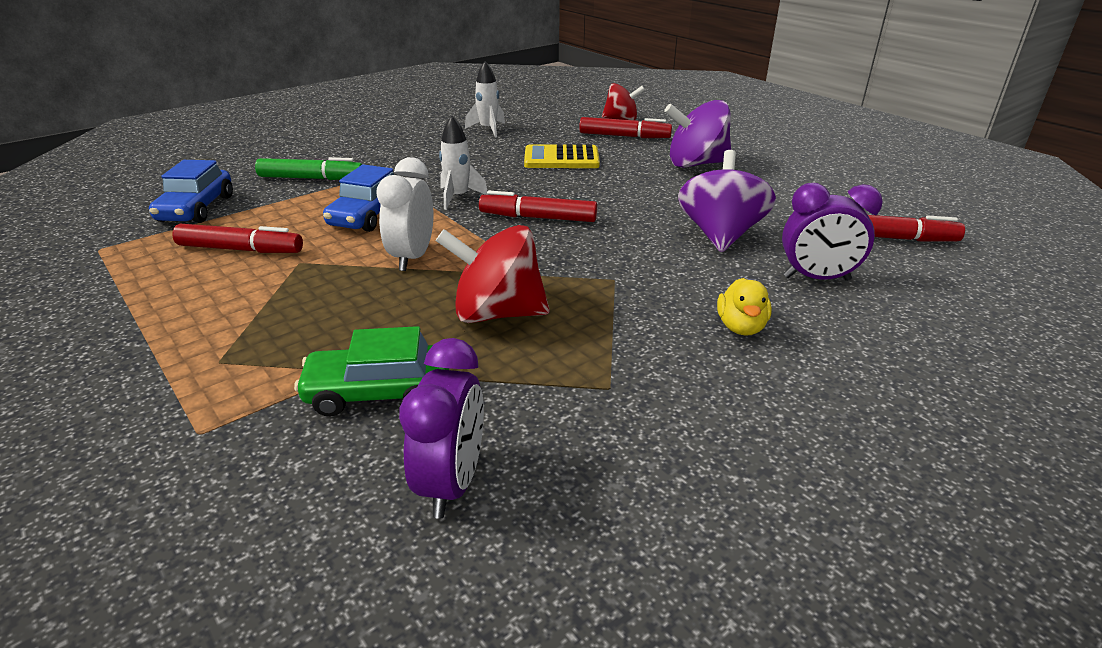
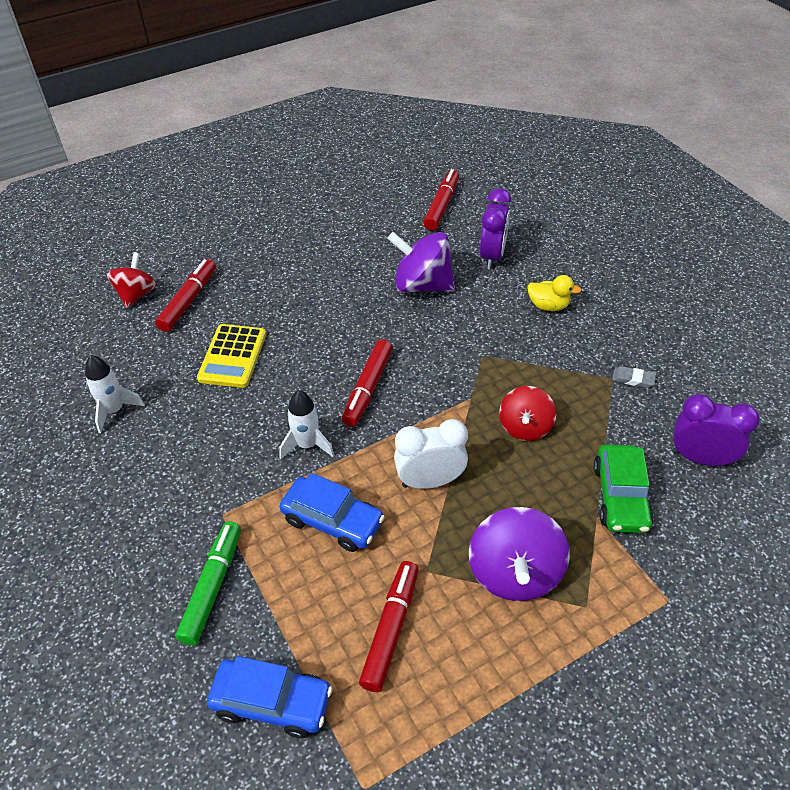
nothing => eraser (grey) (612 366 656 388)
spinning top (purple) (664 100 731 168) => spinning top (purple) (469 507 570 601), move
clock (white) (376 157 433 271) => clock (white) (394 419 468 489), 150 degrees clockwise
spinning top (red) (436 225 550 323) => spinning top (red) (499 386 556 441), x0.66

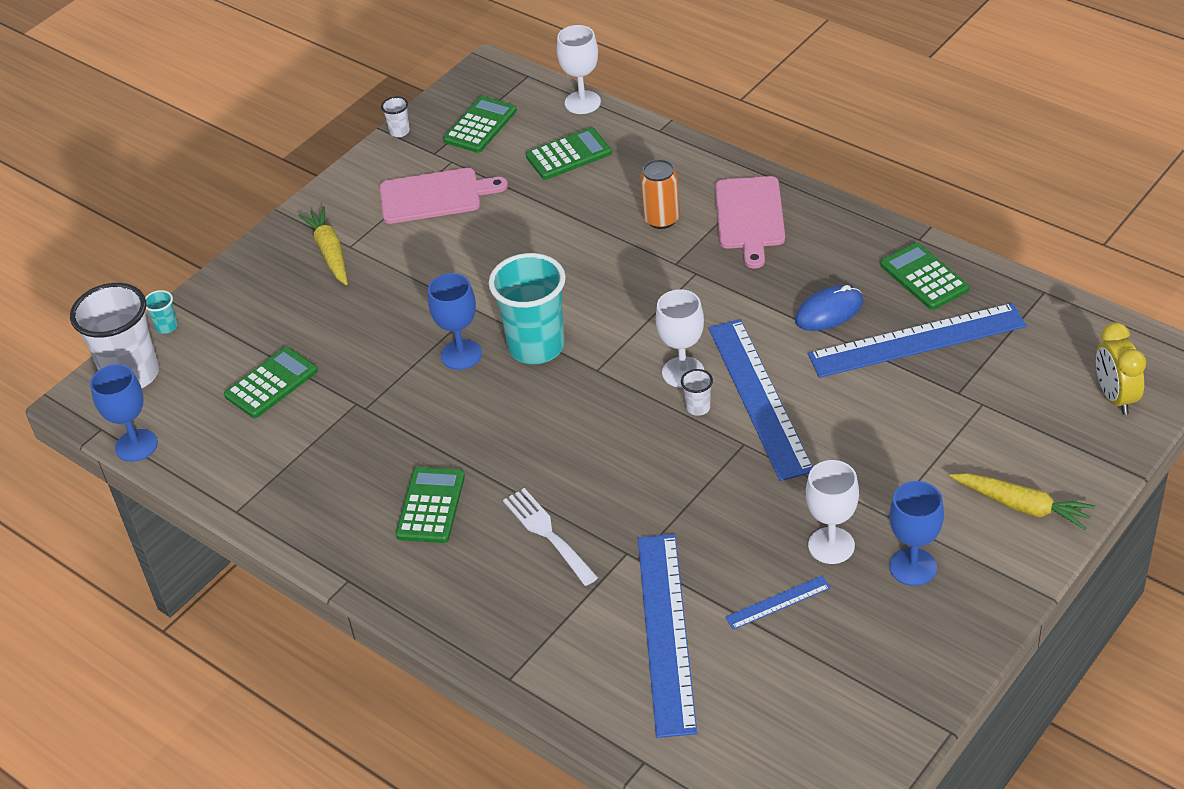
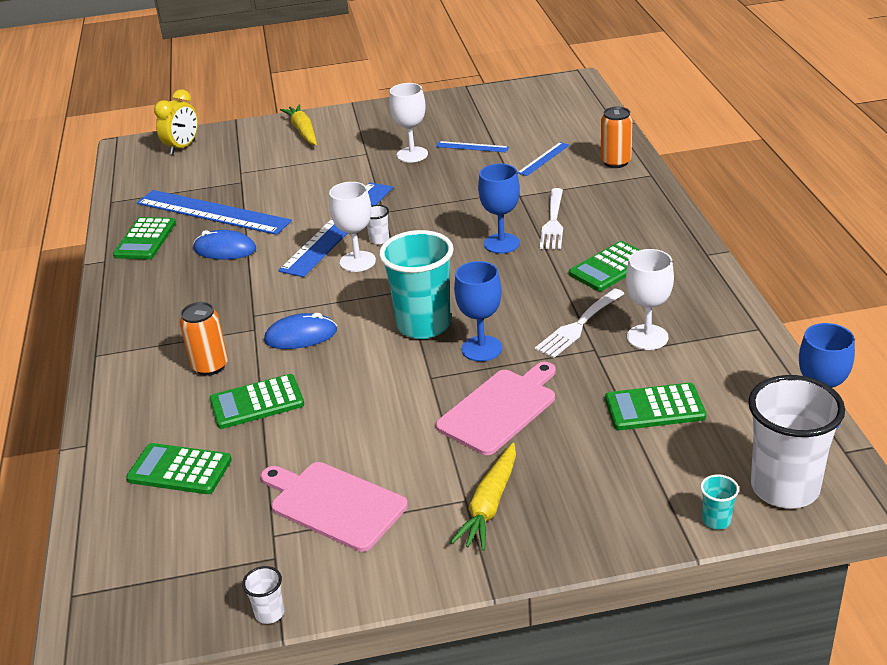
nothing => mouse (blue) (264 313 337 349)
nothing => fork (white) (535 288 625 358)
nothing => can (orange) (601 107 633 168)
calculator (green) (443 96 517 153) => calculator (green) (210 374 304 429), move
goblet (white) (557 25 601 114) => goblet (white) (626 249 674 350), move
cutting board (pink) (715 176 785 269) => cutting board (pink) (436 362 556 455), move
goblet (blue) (889 481 944 586) => goblet (blue) (478 164 520 254), move
ruler (blue) (638 534 697 738) => ruler (blue) (517 142 570 176), x0.45

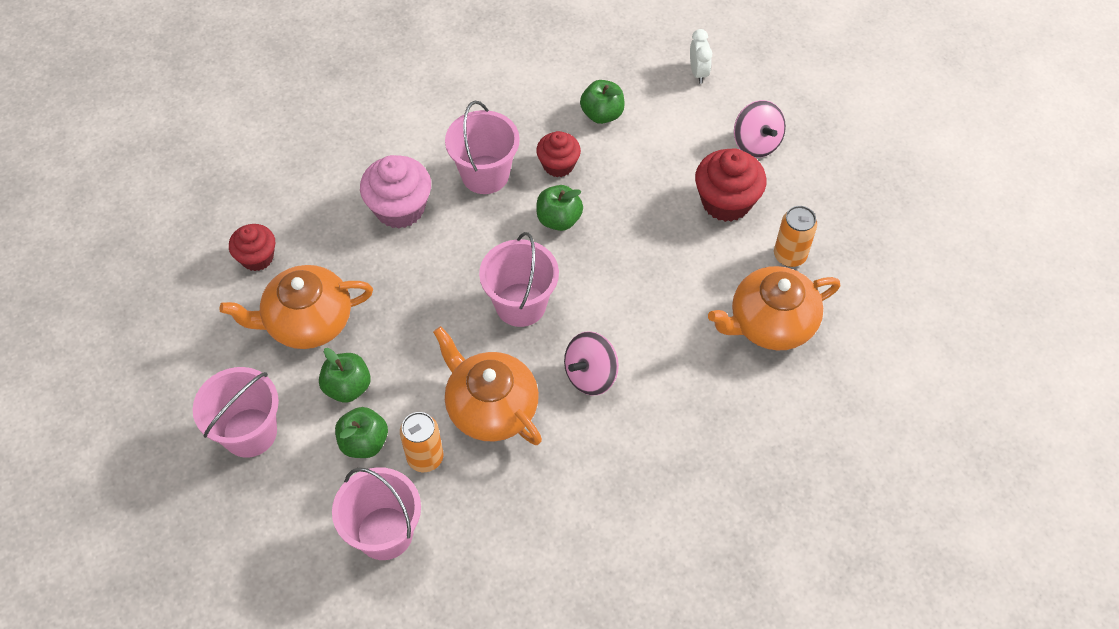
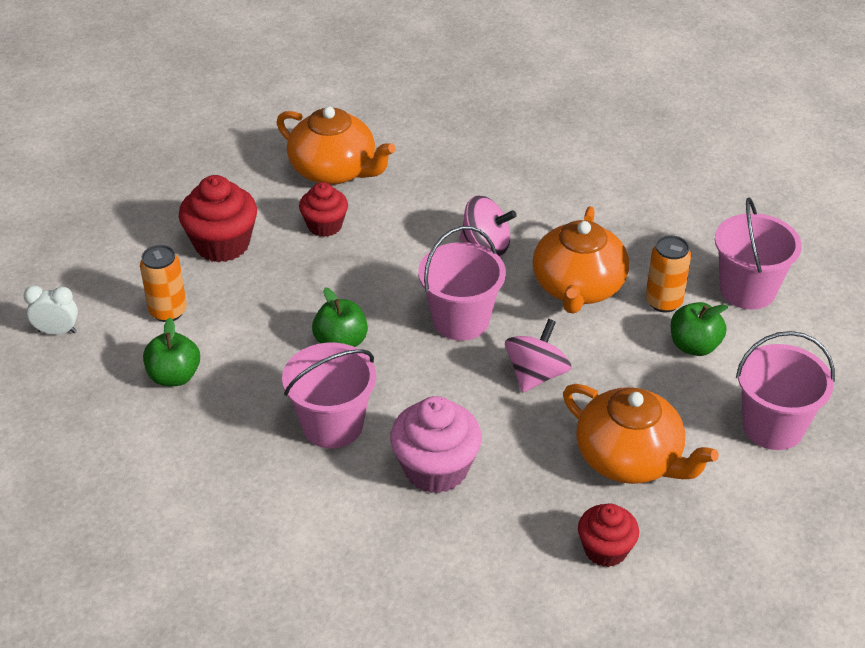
apple (green) (319 348 371 403) => nothing
cupcake (red) (536 131 581 177) => cupcake (red) (299 182 348 237), move
spinning top (pink) (734 100 786 158) => spinning top (pink) (505 319 571 392), move
can (orange) (774 206 817 267) => can (orange) (140 245 187 322), move
clock (white) (690 29 712 83) => clock (white) (24 285 78 335), 45 degrees clockwise

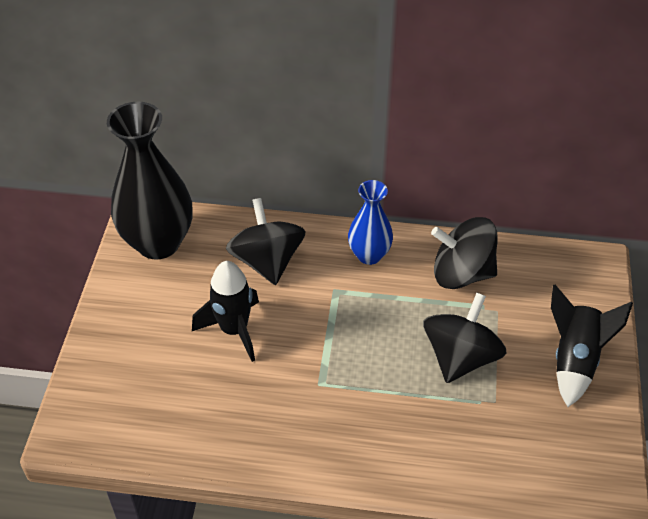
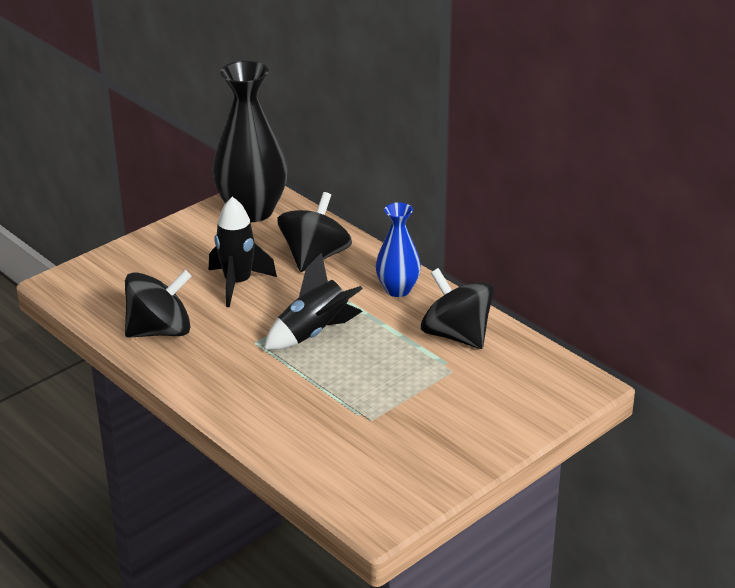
spinning top (black) (423 293 507 383) => spinning top (black) (125 270 192 338), move
rocket (black) (551 285 633 407) => rocket (black) (264 253 363 350), move

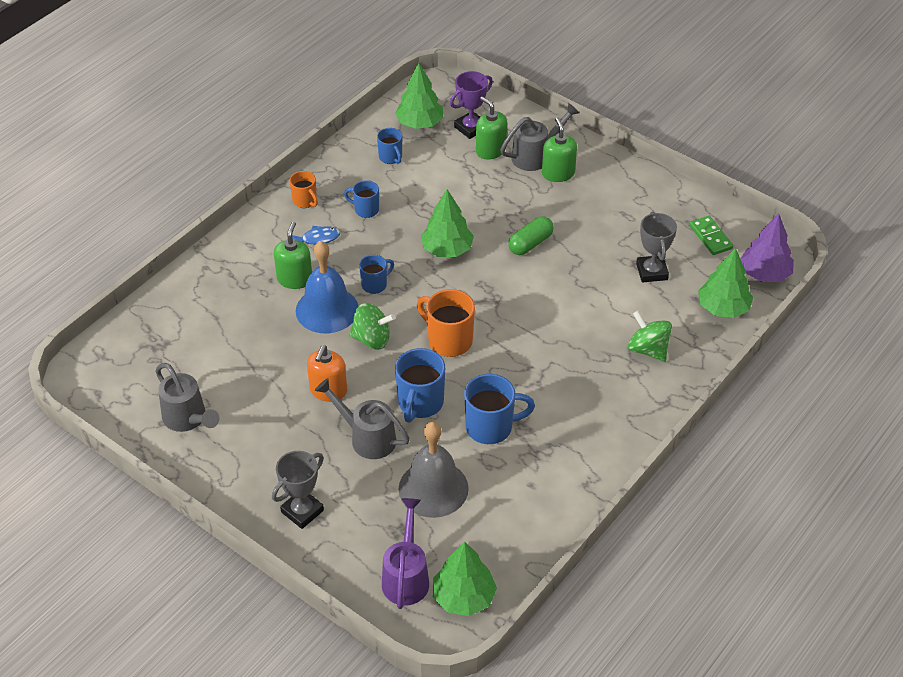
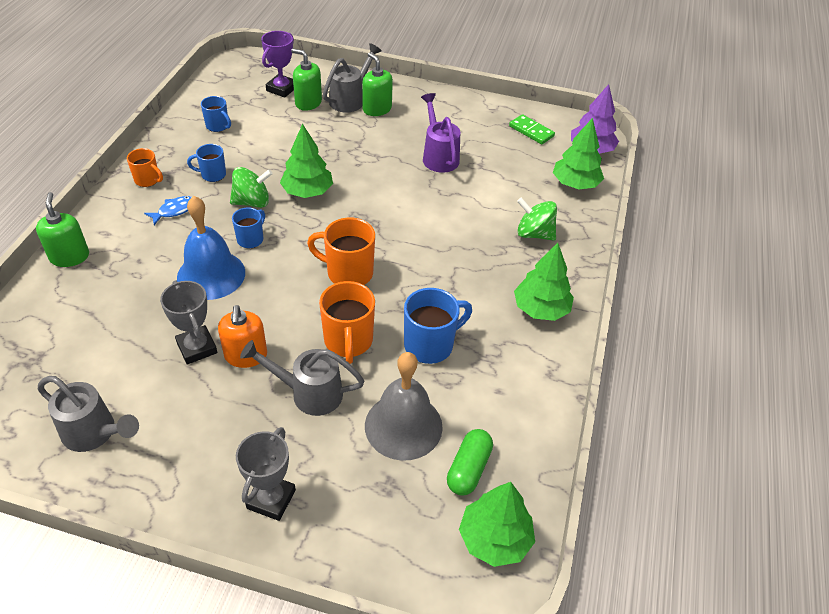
soap dispenser (green) (274 221 312 289) => soap dispenser (green) (36 192 89 267), move
spinning top (green) (349 303 395 349) => spinning top (green) (230 167 273 208), move
watering can (purple) (382 498 429 609) => watering can (purple) (421 93 460 173), move
tree (green) (395 63 443 129) => tree (green) (514 243 574 321), move
capsule (green) (508 216 554 255) => capsule (green) (447 429 493 496), move
trophy (grey) (636 212 677 283) => trophy (grey) (160 280 217 365), move
mug (blue) (395 348 445 422) => mug (orange) (319 281 375 364)

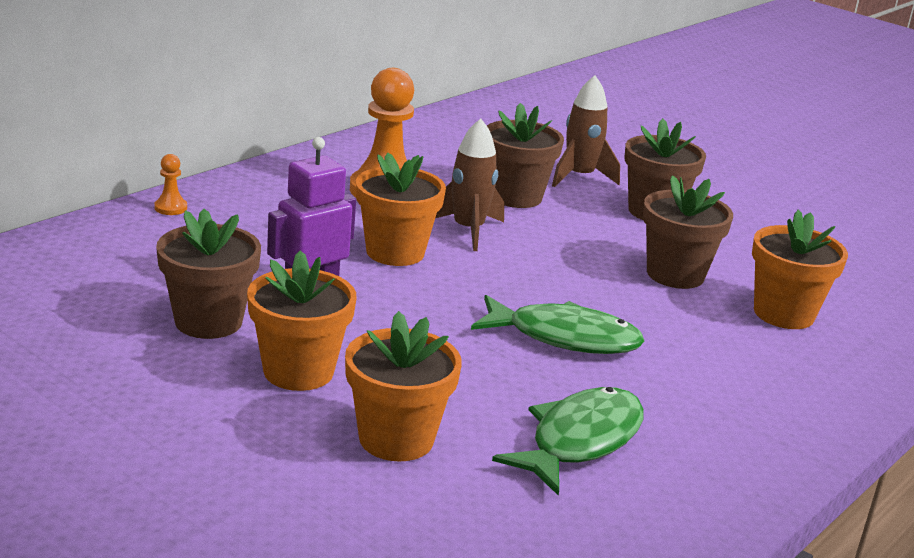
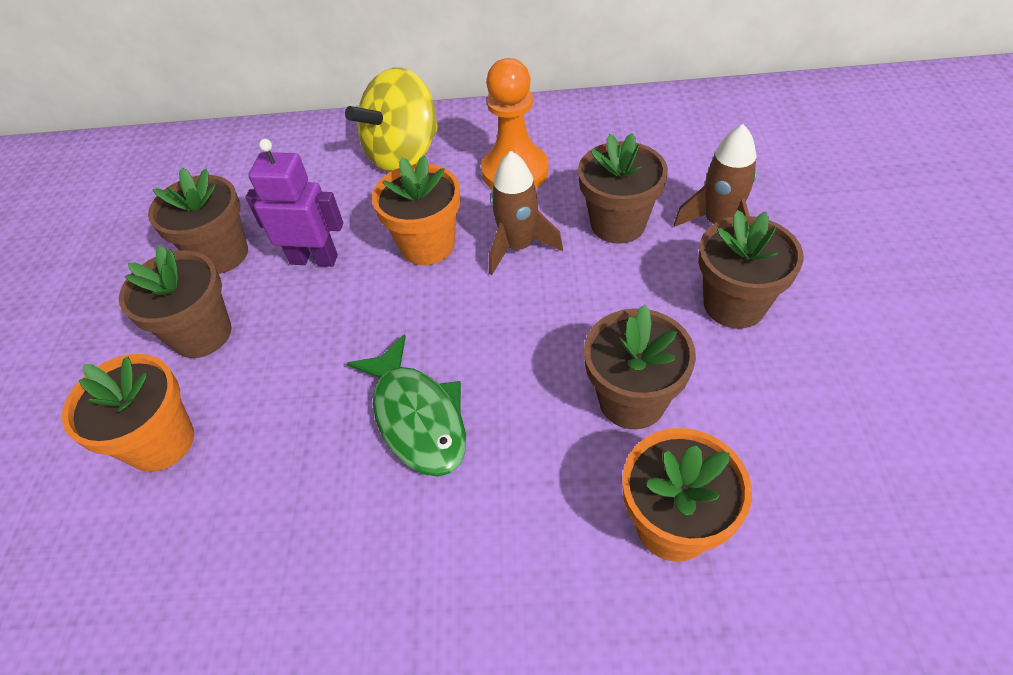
pawn (orange) (154 154 187 215) => nothing
fish (green) (492 387 644 496) => nothing
nothing => spinning top (yellow) (345 67 439 173)
flower pot (orange) (247 250 356 391) => flower pot (brown) (119 245 231 358)

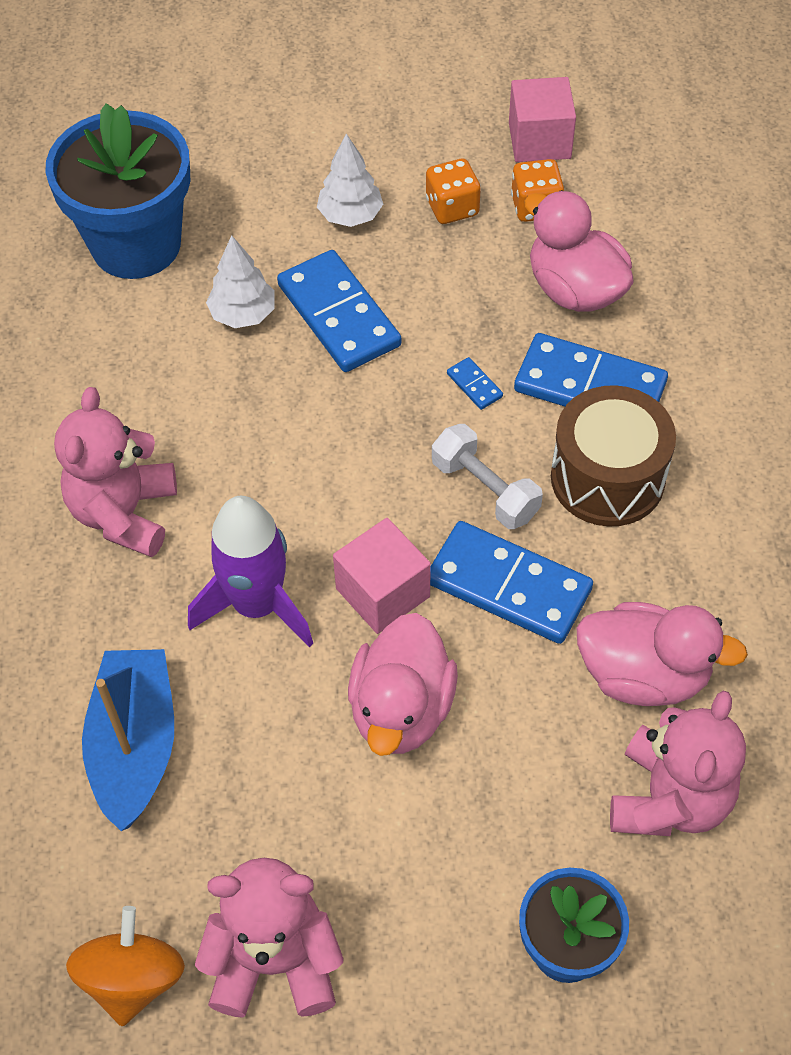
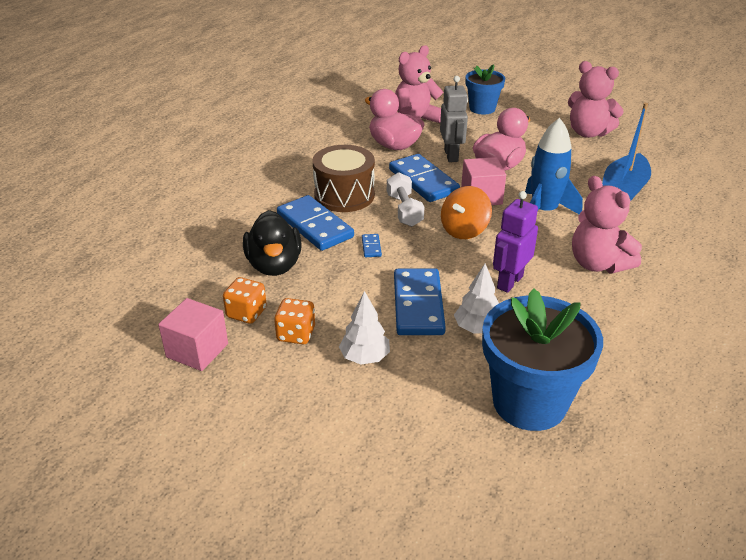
nothing => robot (grey) (440 76 468 162)
nothing => robot (purple) (493 191 538 293)
spinning top (orange) (66 906 185 1026) => spinning top (orange) (441 186 492 239), move
rocket (purple) (188 496 313 647) => rocket (blue) (525 118 583 214)
duck (pink) (524 190 633 312) => duck (black) (243 210 302 276)
teddy bear (pink) (54 387 177 557) => teddy bear (pink) (572 176 642 273), 105 degrees clockwise

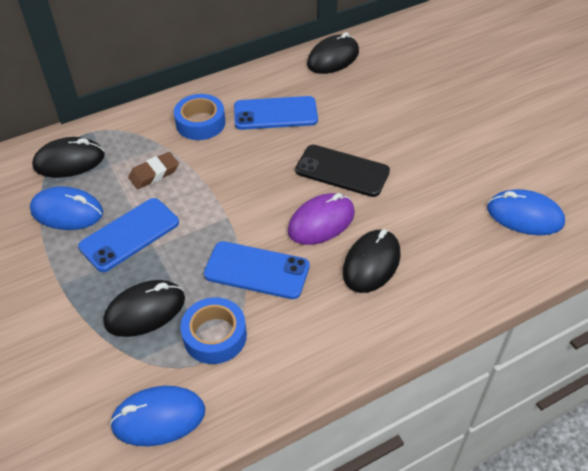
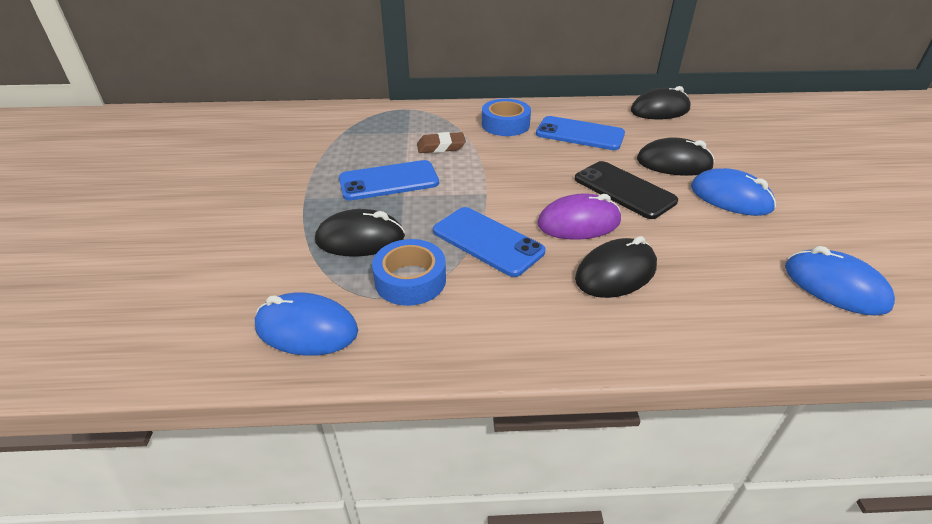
mouse (blue) (30 186 103 230) => mouse (blue) (691 168 776 216), move
mouse (black) (32 137 105 178) => mouse (black) (637 137 715 176), move

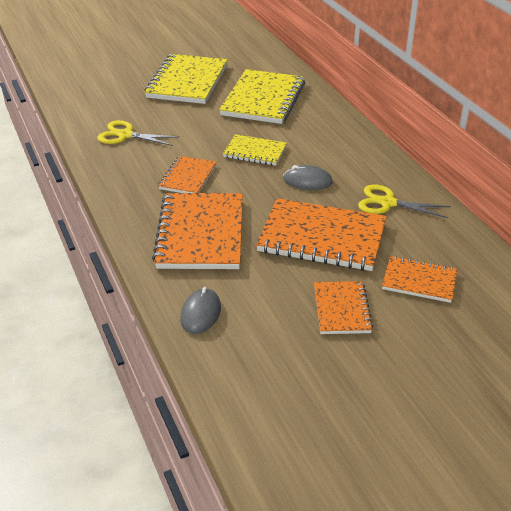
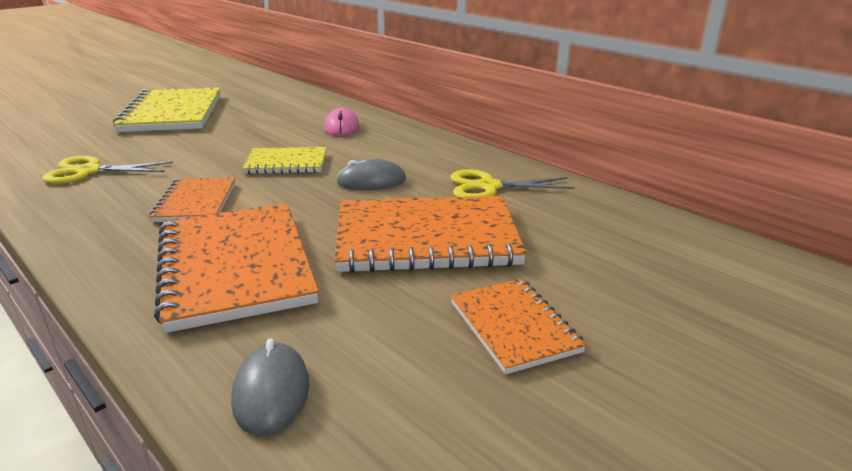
notebook (yellow) (219 69 305 124) => nothing
notebook (orange) (382 256 458 303) => nothing
nothing => mouse (pink) (324 108 360 137)

